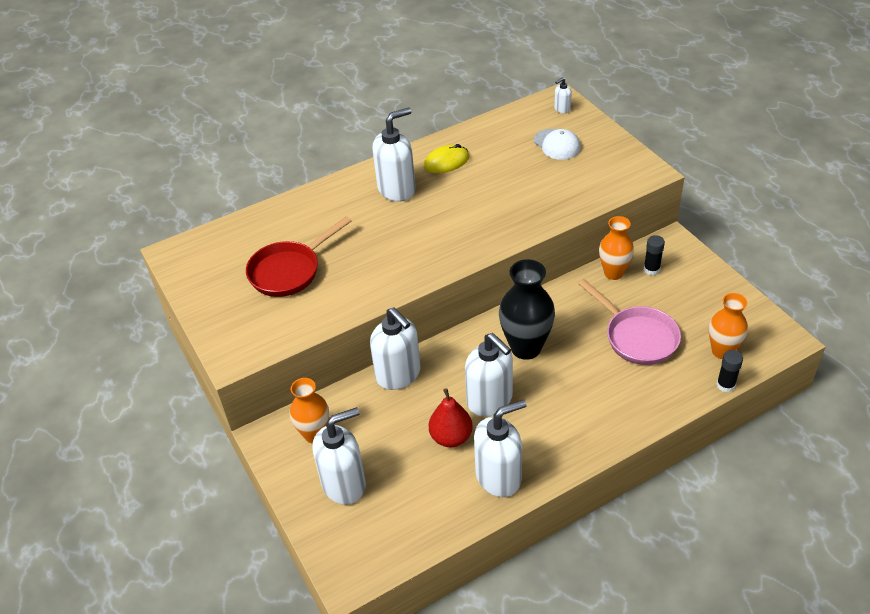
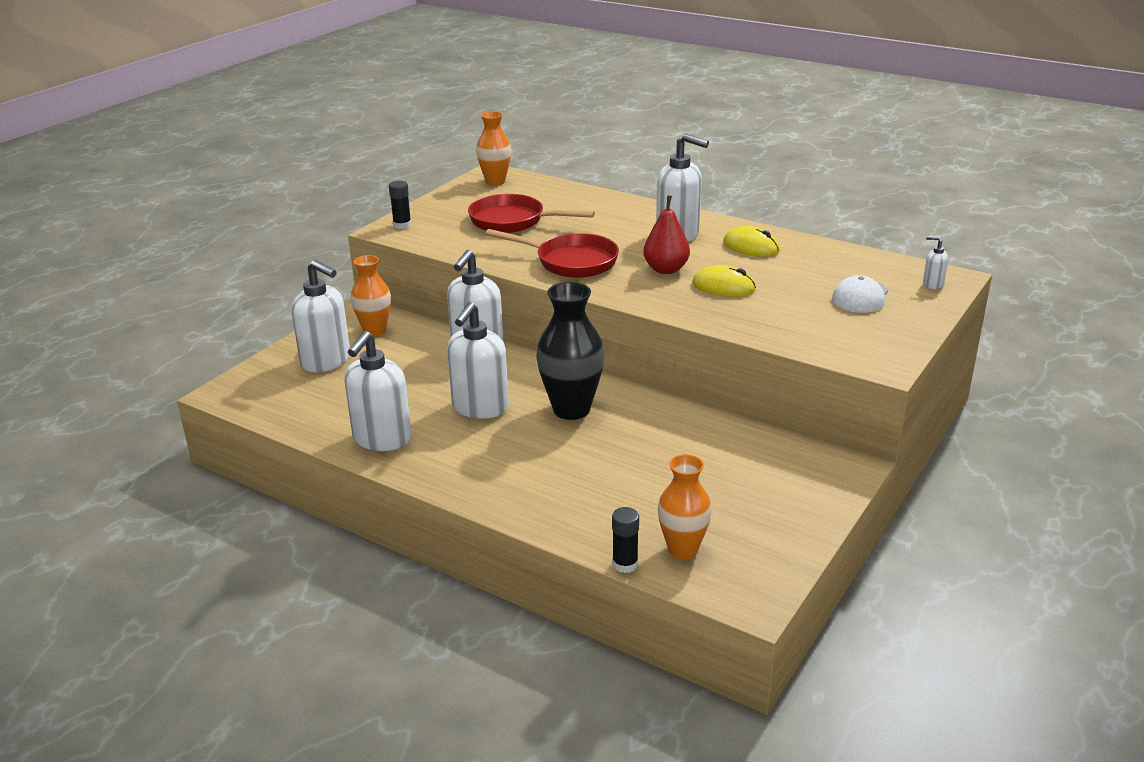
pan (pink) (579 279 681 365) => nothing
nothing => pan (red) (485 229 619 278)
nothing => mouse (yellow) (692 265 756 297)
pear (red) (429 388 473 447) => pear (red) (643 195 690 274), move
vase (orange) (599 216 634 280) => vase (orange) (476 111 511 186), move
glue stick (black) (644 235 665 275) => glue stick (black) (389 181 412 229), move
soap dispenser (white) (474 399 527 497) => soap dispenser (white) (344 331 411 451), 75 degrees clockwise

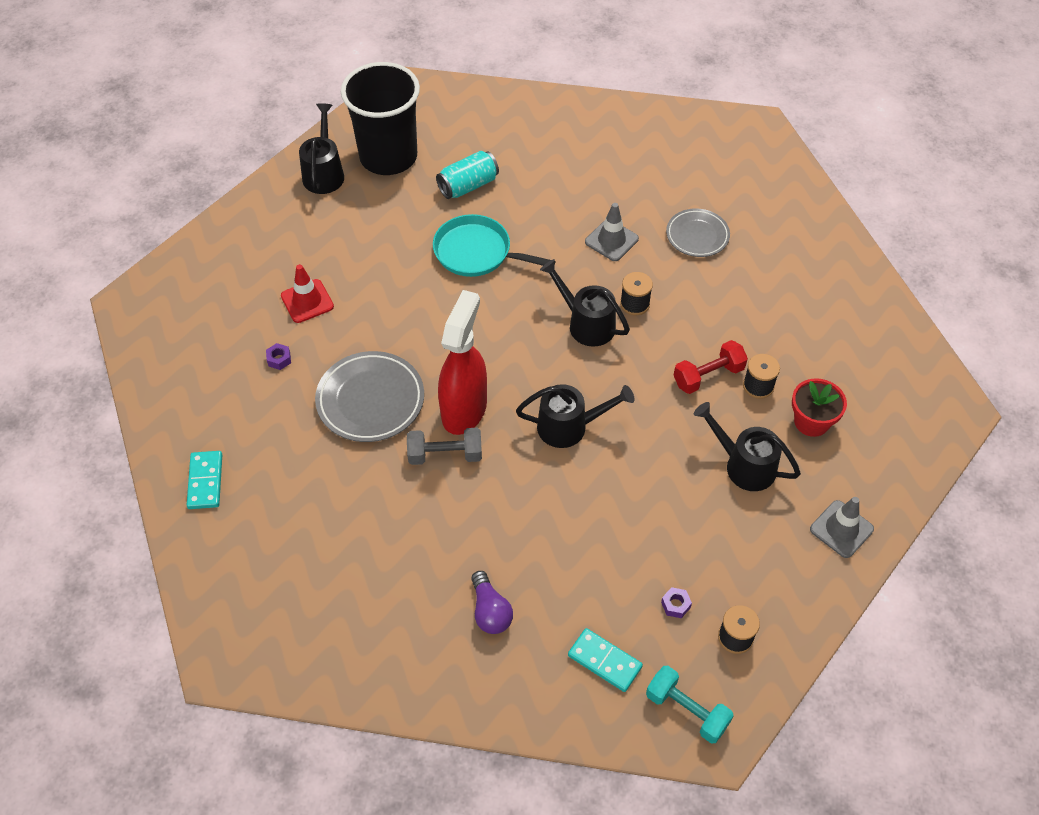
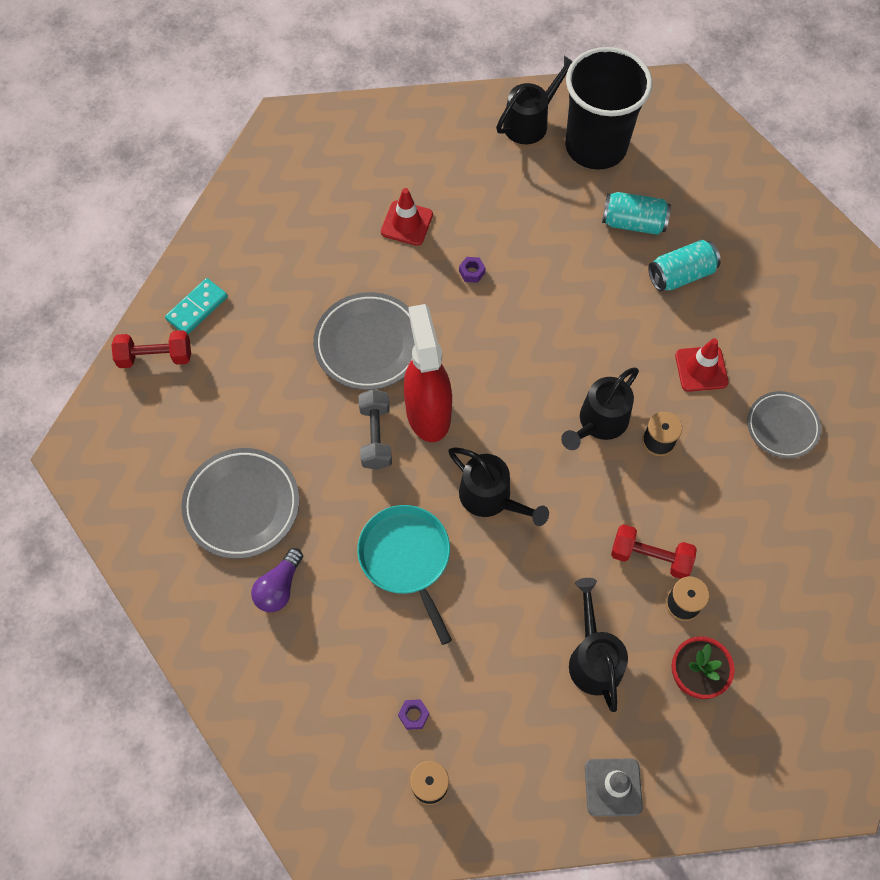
domino (turquoise) (568 628 643 692) => nothing
dumbbell (turquoise) (646 666 734 744) => nothing
nothing => dumbbell (red) (111 330 191 368)
nothing => plate (grey) (181 448 299 559)
nothing => can (turquoise) (648 240 721 291)
nut (purple) (266 343 291 370) => nut (purple) (459 257 485 283), move
pan (turquoise) (433 214 556 277) => pan (turquoise) (357 505 452 645), move
traffic cone (grey) (585 203 639 261) => traffic cone (red) (675 338 728 392)
dumbbell (grey) (407 428 482 465) => dumbbell (grey) (359 390 392 470), 45 degrees clockwise
spray bottle (red) (438 290 487 435) => spray bottle (red) (404 304 452 442), 75 degrees counterclockwise
watering can (black) (540 259 630 347) => watering can (black) (561 367 639 450), 135 degrees counterclockwise

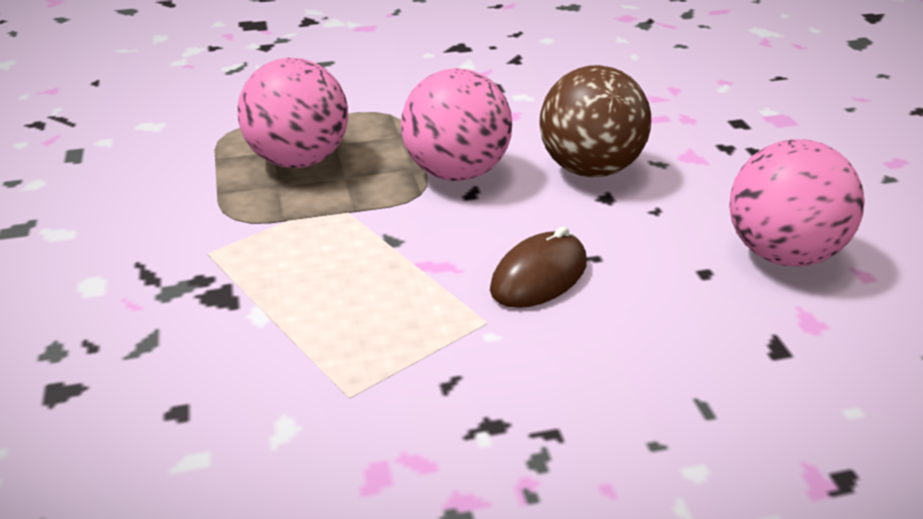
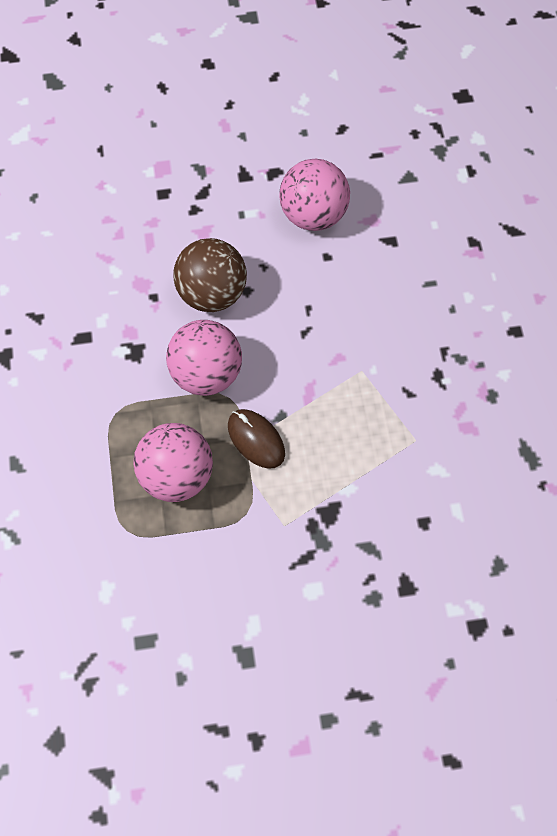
mouse (brown) (490 226 587 308) => mouse (brown) (228 409 285 469), move

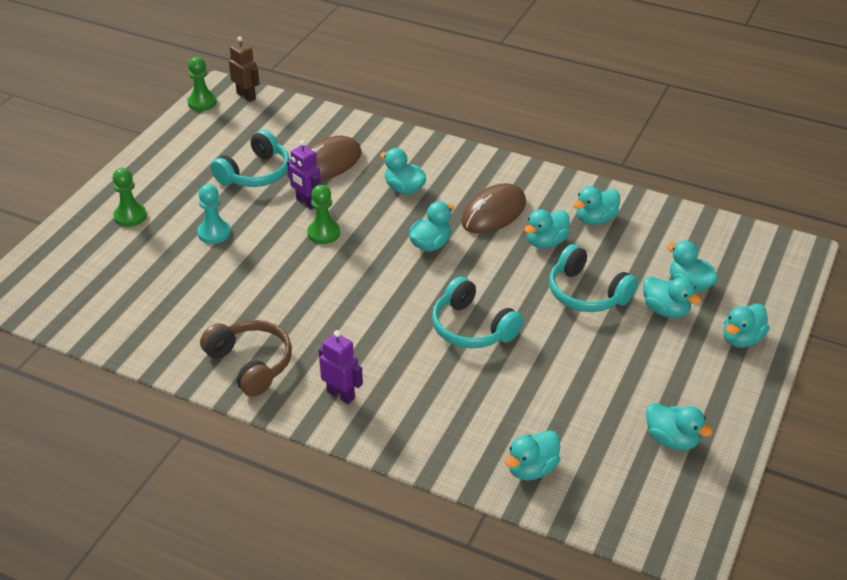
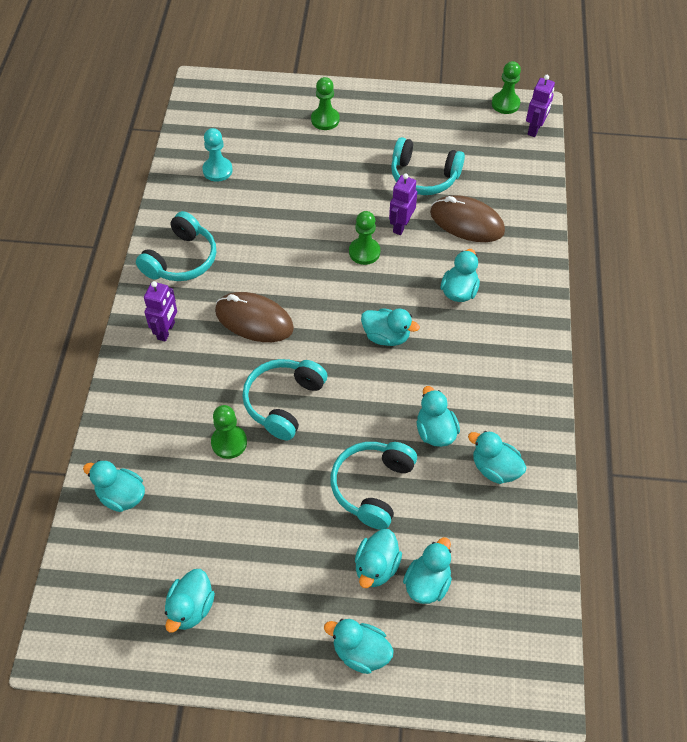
nothing => pawn (green) (211 405 247 459)
pawn (turquoise) (197 184 231 244) => pawn (turquoise) (202 128 233 182), move
mouse (brown) (461 183 526 234) => mouse (brown) (215 292 294 342), move
headphones (brown) (200 320 292 397) => headphones (turquoise) (136 211 216 281)
robot (brown) (229 36 260 102) => robot (purple) (526 75 555 137)
duck (turquoise) (524 209 570 249) => duck (turquoise) (417 386 460 447), 45 degrees clockwise

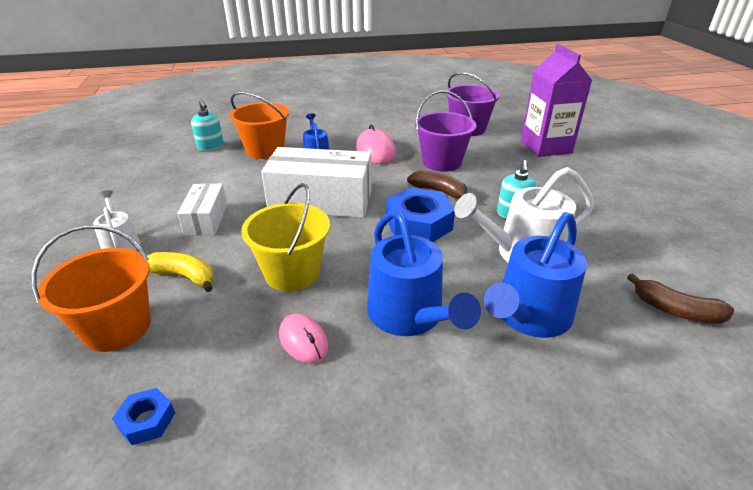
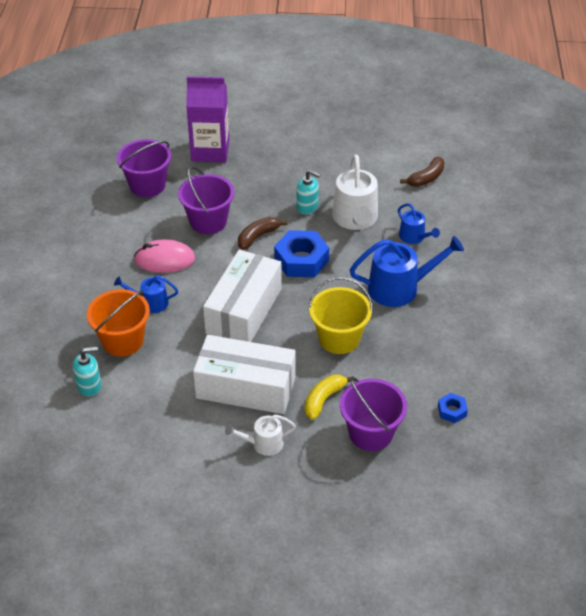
mouse (pink) (279 314 329 363) => nothing
bucket (orange) (32 225 151 352) => bucket (purple) (340 377 407 451)
box (white) (177 183 227 236) => box (white) (193 335 296 414), x1.83
watering can (blue) (484 212 587 338) => watering can (blue) (398 203 440 244), x0.55

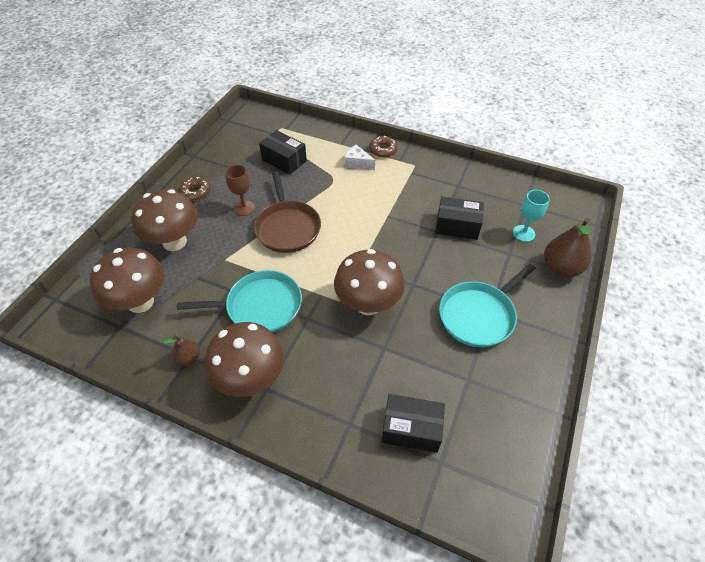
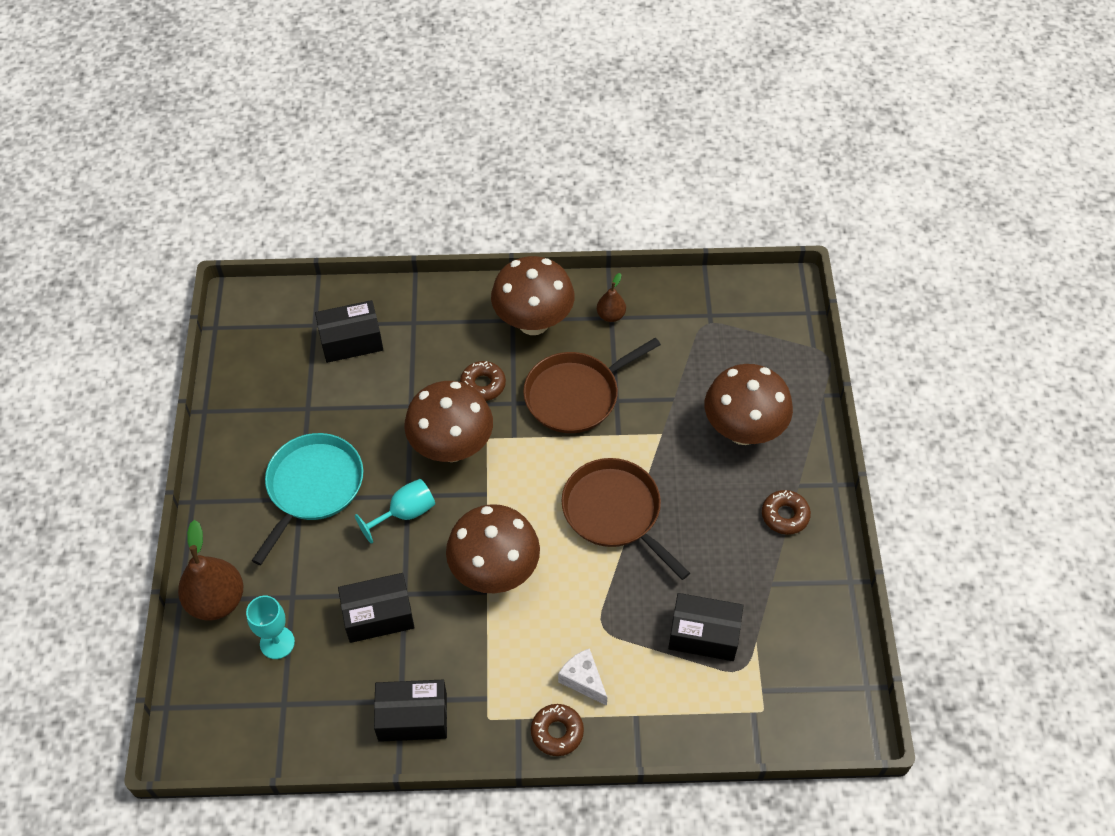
goblet (brown) (225 165 255 216) => nothing
nothing => goblet (turquoise) (355 479 435 544)
nothing => box (black) (374 680 447 742)
nothing => donut (brown) (460 361 506 401)
mushroom (brown) (90 248 165 313) => mushroom (brown) (446 504 540 593), move
pan (turquoise) (177 270 302 333) => pan (brown) (523 338 661 433)
cheese (white) (345 145 375 170) => cheese (white) (558 648 607 706), 135 degrees counterclockwise

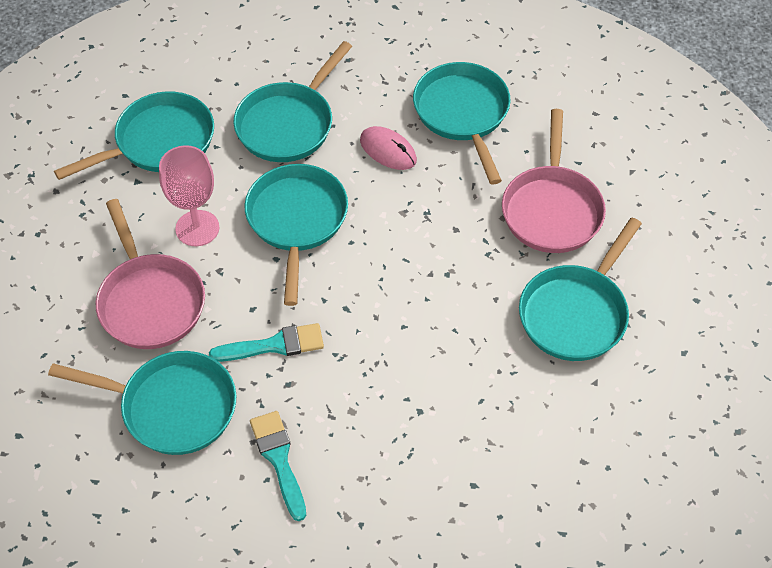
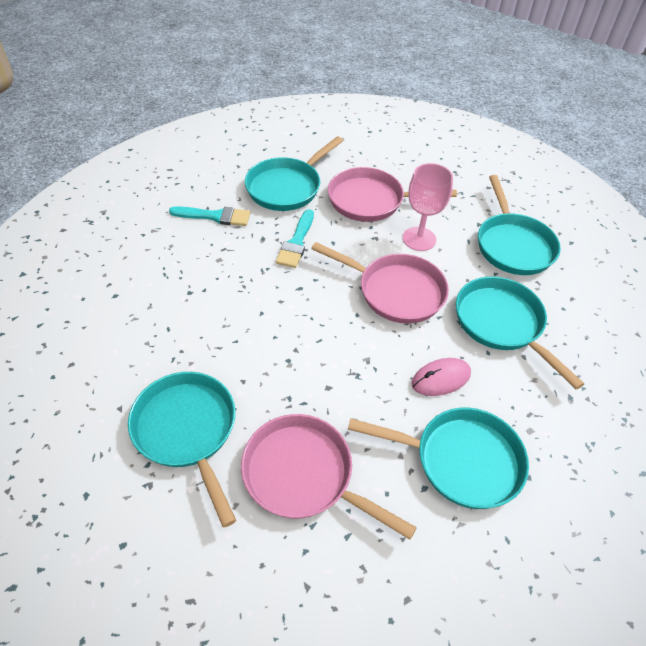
pan (turquoise) (245 164 348 306) => pan (pink) (311 242 449 324)

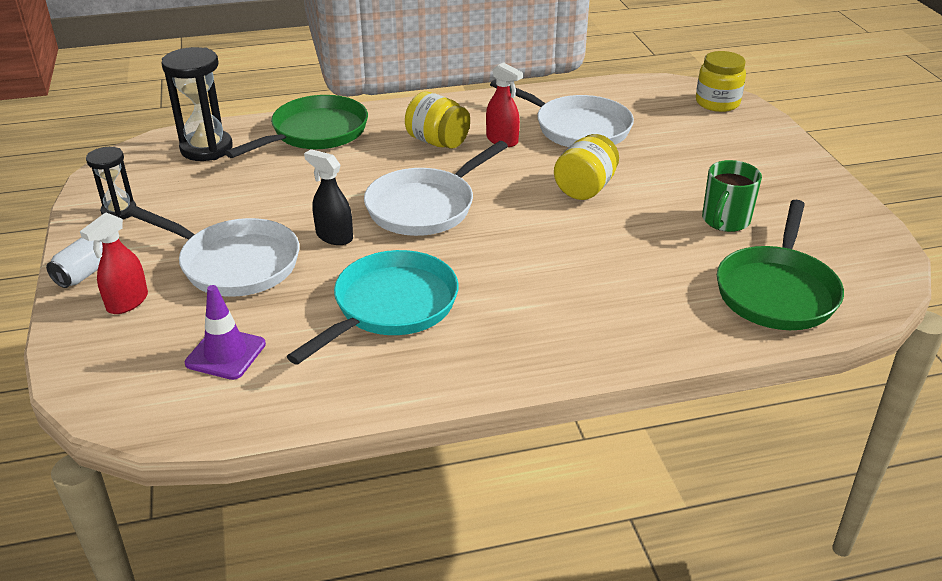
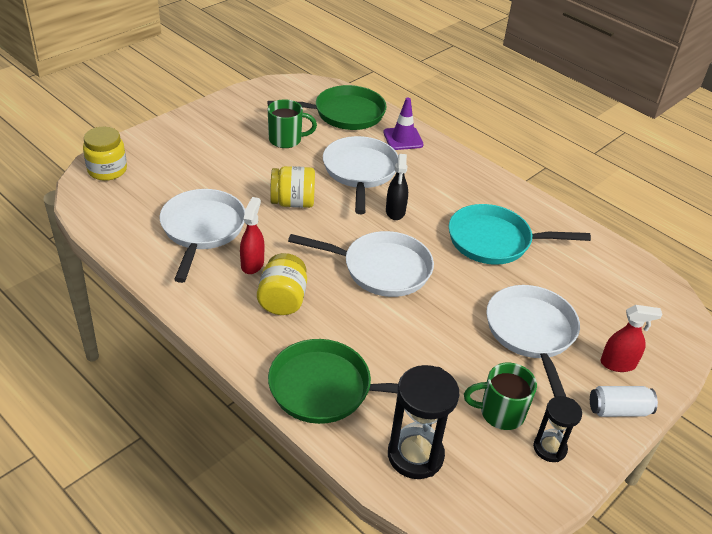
nothing => pan (white) (323 136 398 214)
nothing => mug (green) (464 362 537 430)
traffic cone (purple) (185 285 266 380) => traffic cone (purple) (383 98 424 150), move
spray bottle (black) (304 149 353 245) => spray bottle (black) (386 154 408 220), move

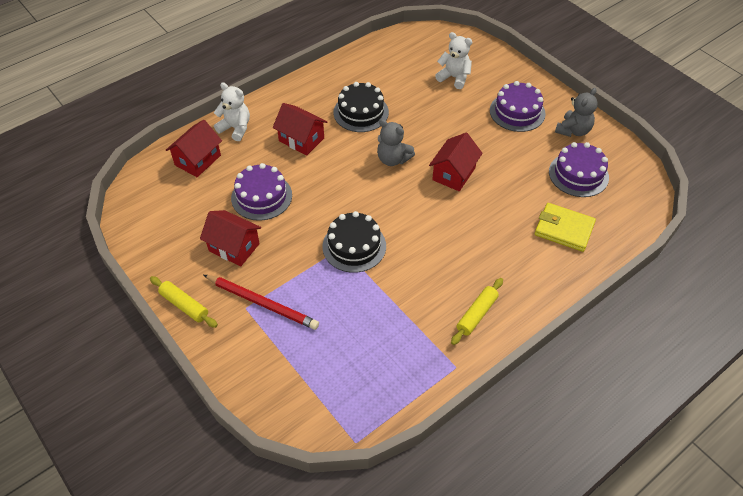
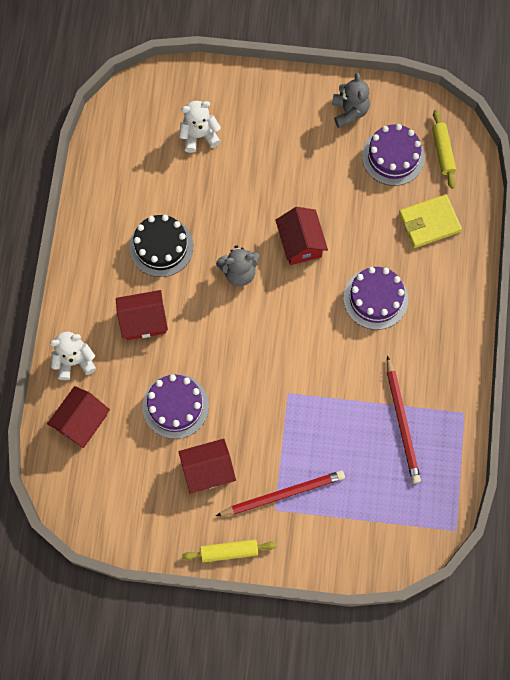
cake (black) (322 211 386 273) => nothing
nothing => pencil (red) (387 355 421 484)
rolling pin (yellow) (451 278 503 345) => rolling pin (yellow) (432 110 456 189), move
cake (purple) (490 81 546 132) => cake (purple) (343 267 408 330), move
house (red) (166 120 222 177) => house (red) (47 386 110 448), 45 degrees clockwise

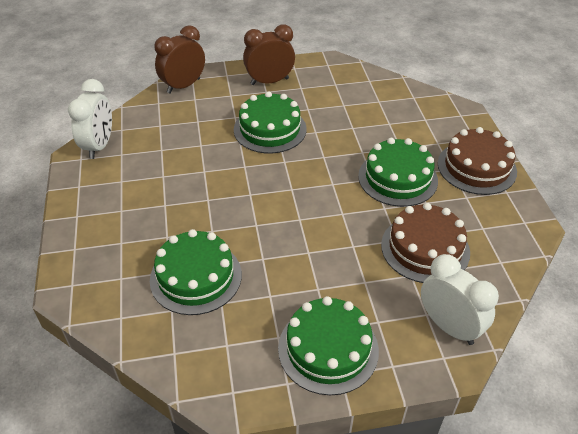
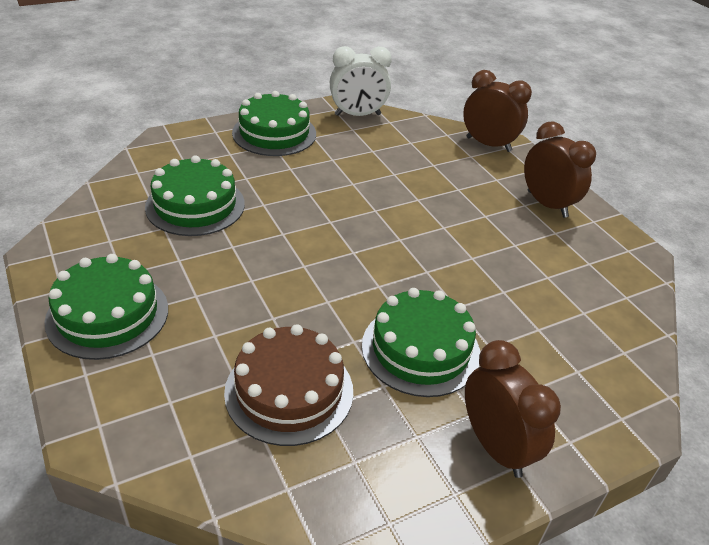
clock (white) (421 254 499 345) => nothing
cake (green) (234 91 307 154) => cake (green) (232 91 316 156), move
cake (brown) (438 127 517 195) => clock (brown) (465 340 561 478)

